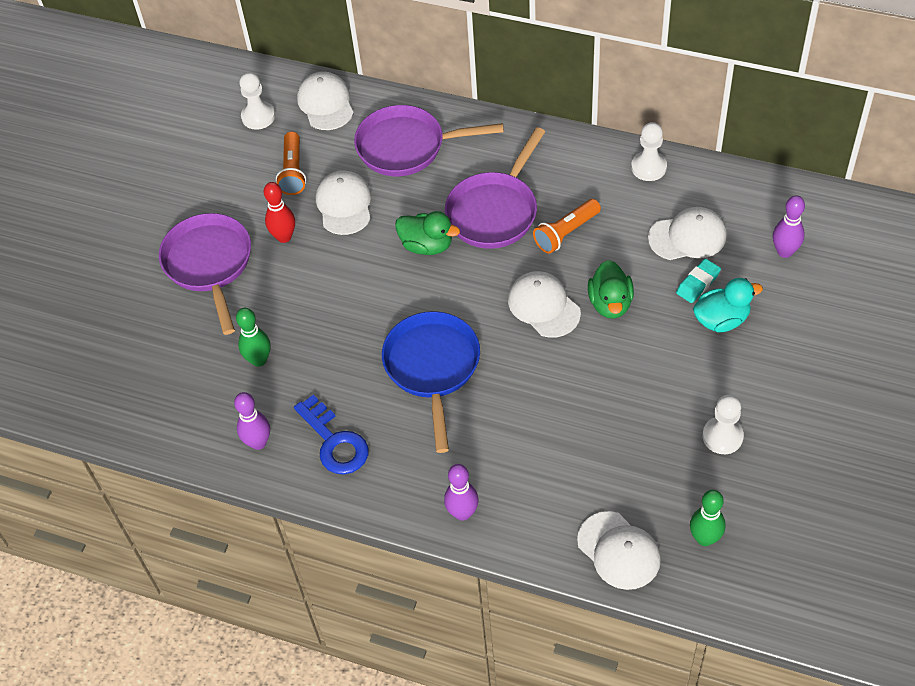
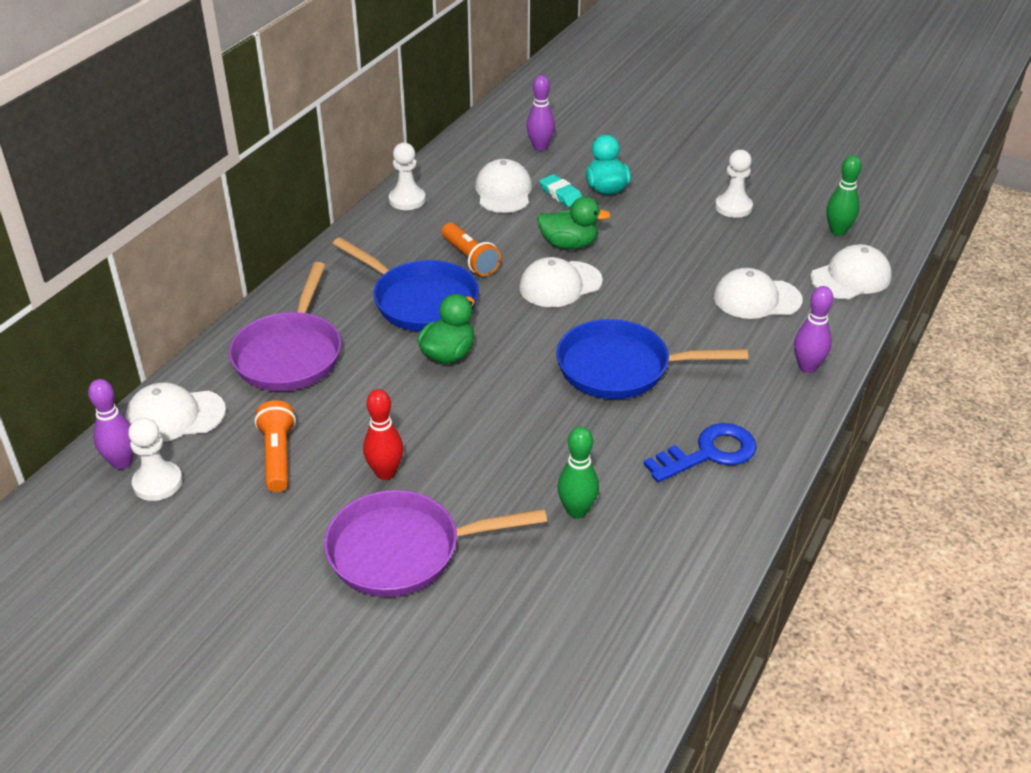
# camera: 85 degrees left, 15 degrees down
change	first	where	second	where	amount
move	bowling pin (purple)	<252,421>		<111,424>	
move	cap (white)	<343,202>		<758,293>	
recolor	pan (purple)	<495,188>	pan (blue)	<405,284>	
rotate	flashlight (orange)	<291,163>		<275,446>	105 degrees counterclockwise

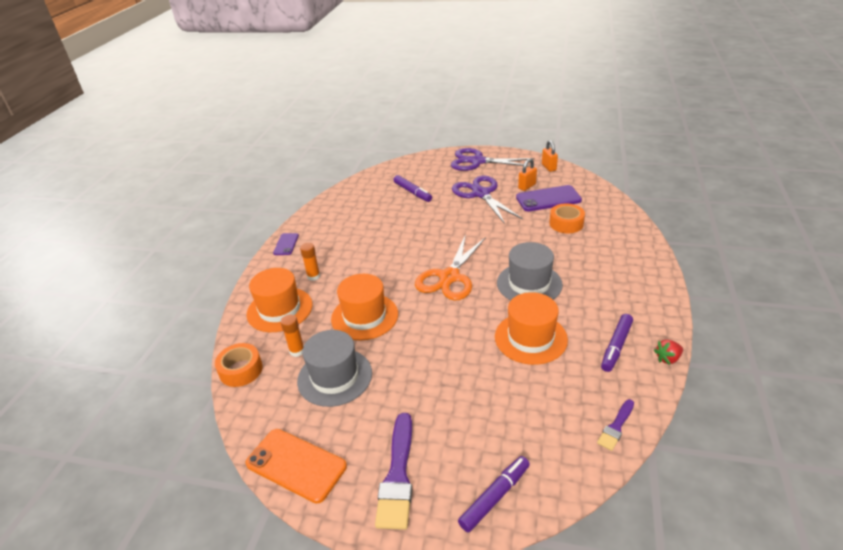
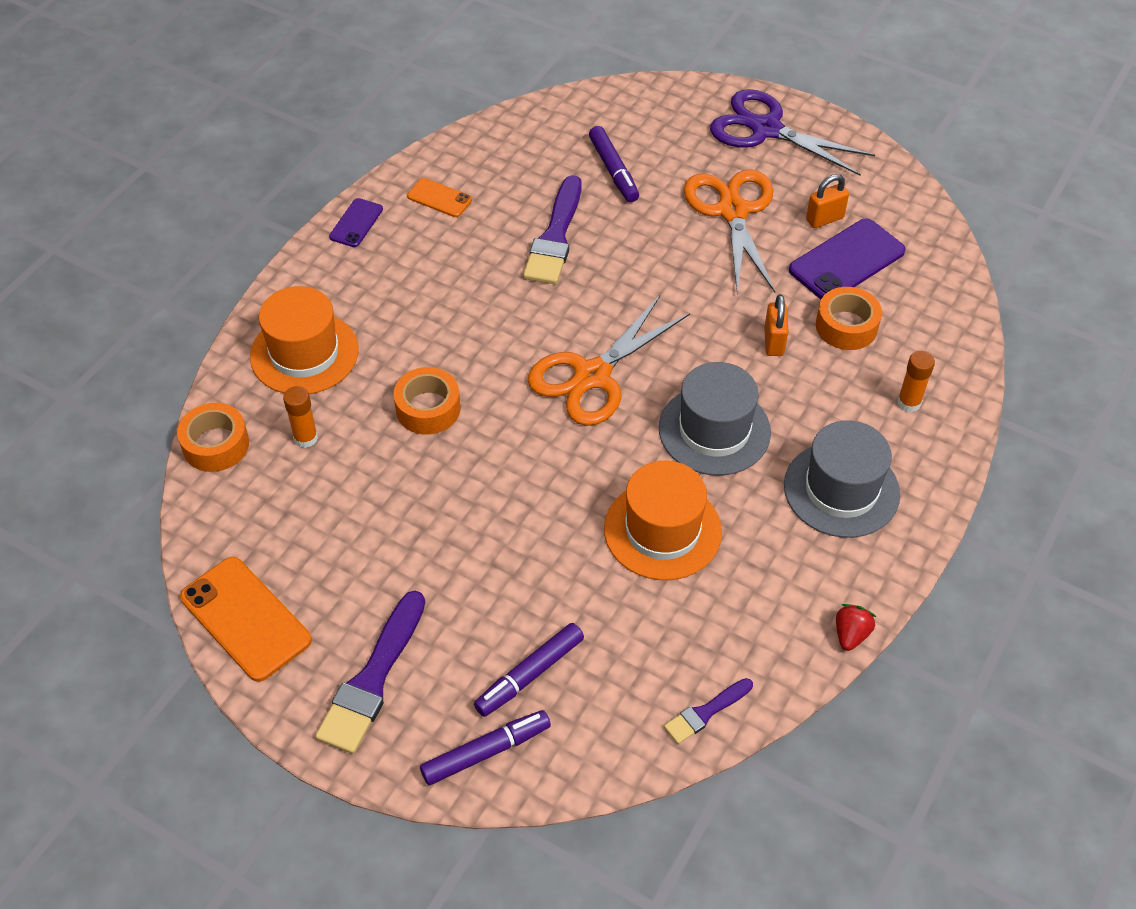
# camera: 15 degrees right, 15 degrees up
change	first	where	second	where	amount
insert			phone (orange)	<439,197>	
insert			brush (purple)	<552,229>	
move	hat (grey)	<334,368>		<842,479>	
move	glue stick (orange)	<310,262>		<916,381>	
move	padlock (orange)	<550,156>		<776,325>	
move	marker (purple)	<617,343>		<529,670>	
replace	hat (orange)	<364,307>	tape (orange)	<427,400>	
recolor	scissors (purple)	<487,200>	scissors (orange)	<729,232>	
rotate	phone (purple)	<549,198>		<847,259>	45 degrees counterclockwise
rotate	strawberry (red)	<668,352>		<856,627>	120 degrees clockwise

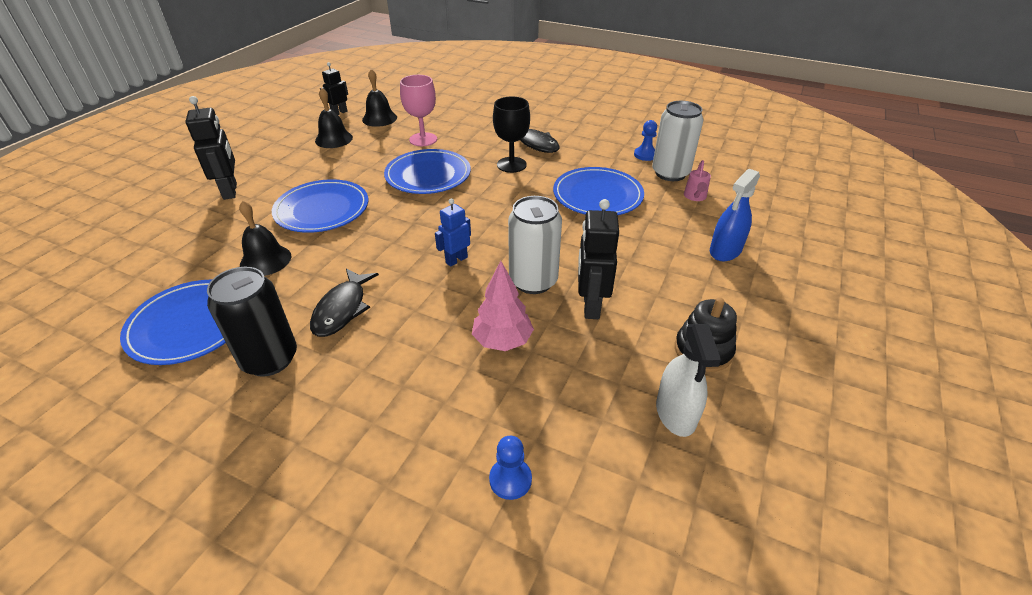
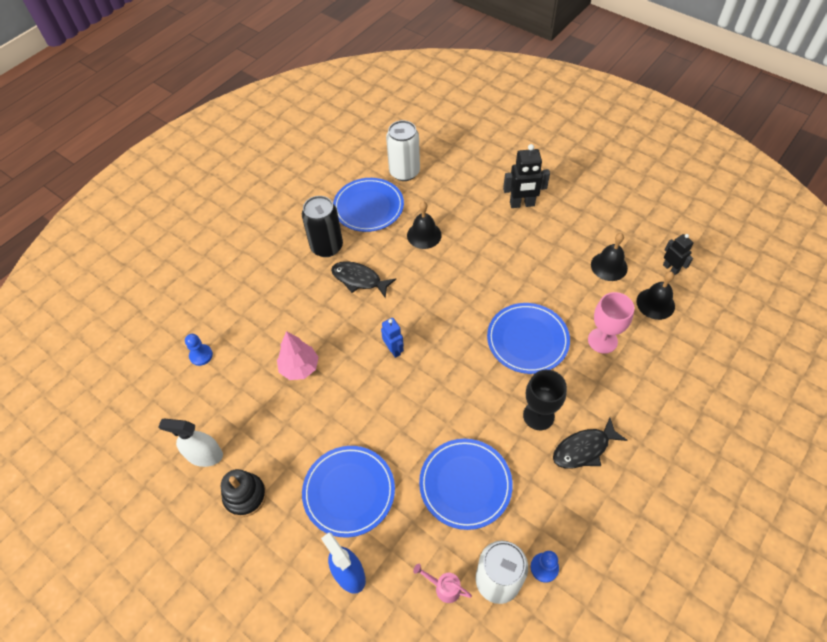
# camera: 105 degrees right, 15 degrees up
change	first	where	second	where	amount
delete	robot (black)	<598,259>			
move	plate (blue)	<320,206>		<348,491>	
move	can (white)	<535,245>		<403,150>	

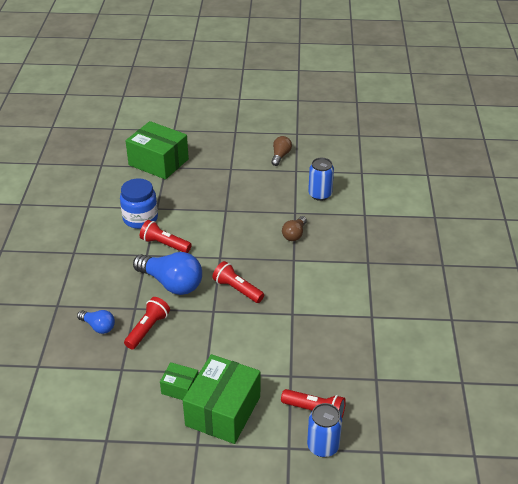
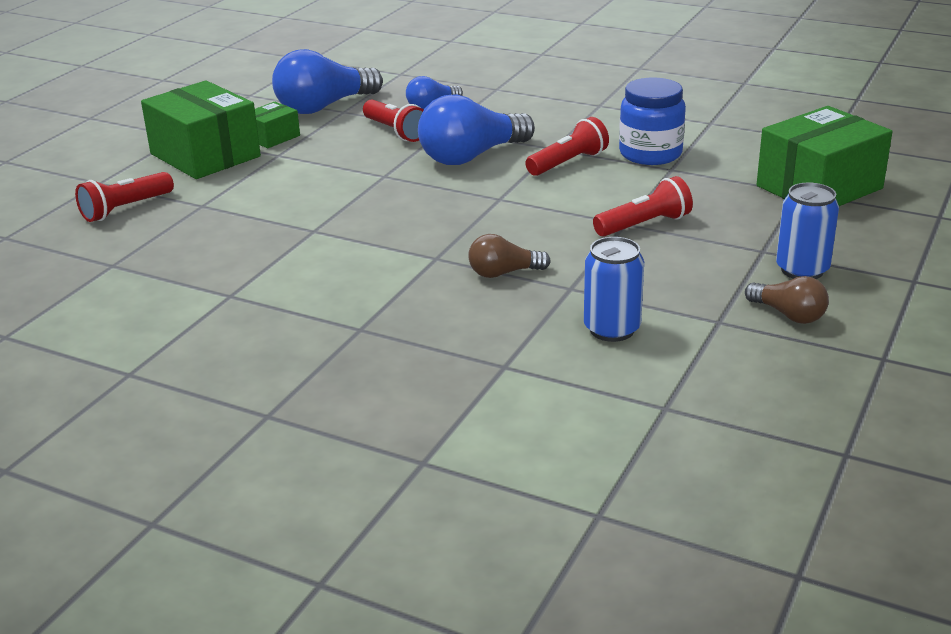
# camera: 115 degrees right, 10 degrees down
change	first	where	second	where	amount
insert			light bulb (blue)	<327,81>	
move	flashlight (red)	<238,282>		<643,206>	
move	can (blue)	<324,430>		<807,231>	
rotate	light bulb (brown)	<294,228>		<509,256>	60 degrees counterclockwise

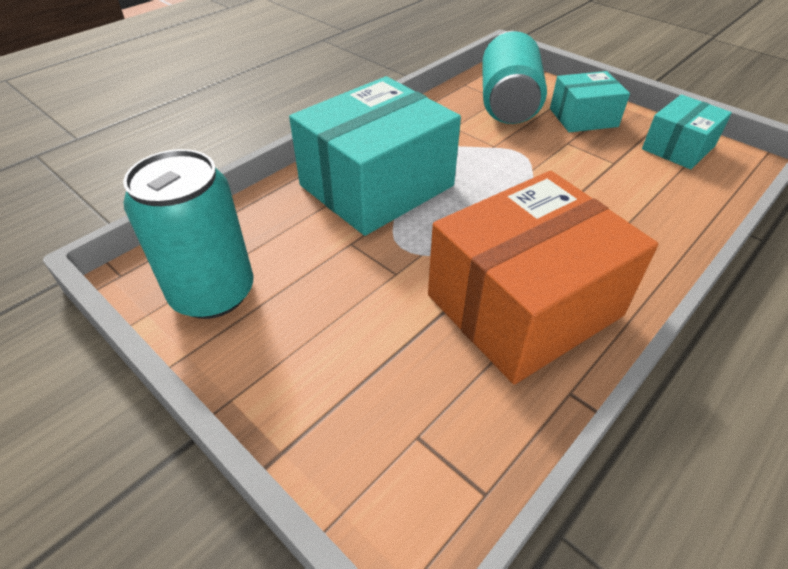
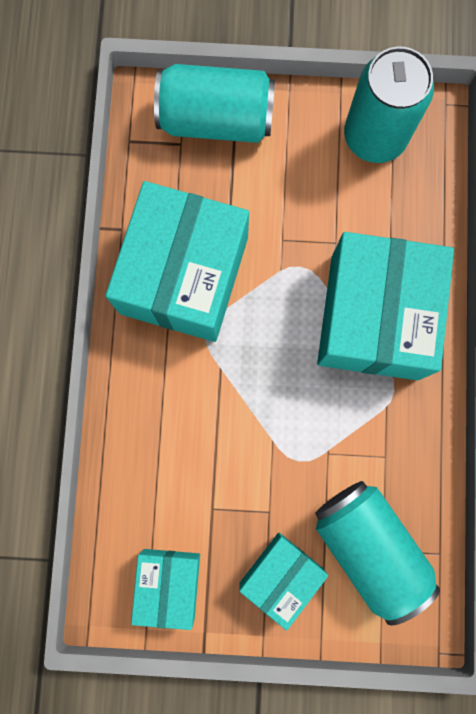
# camera: 140 degrees right, 35 degrees up
change	first	where	second	where	amount
insert			can (turquoise)	<214,103>	
recolor	box (orange)	<543,277>	box (turquoise)	<177,261>	

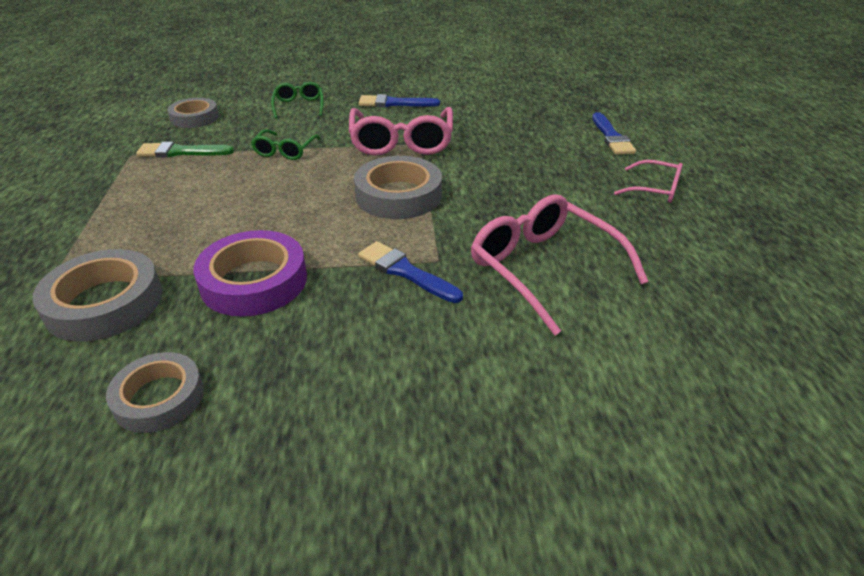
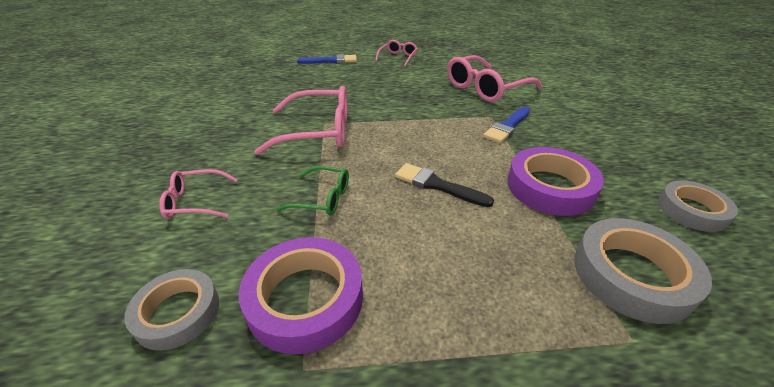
# camera: 90 degrees left, 0 degrees up
change	first	where	second	where	amount
delete	tape (grey)	<398,187>			
delete	brush (blue)	<399,100>			
insert			brush (black)	<444,185>	
replace	brush (green)	<185,149>	tape (purple)	<301,295>	
recolor	glasses (green)	<297,100>	glasses (pink)	<198,194>	

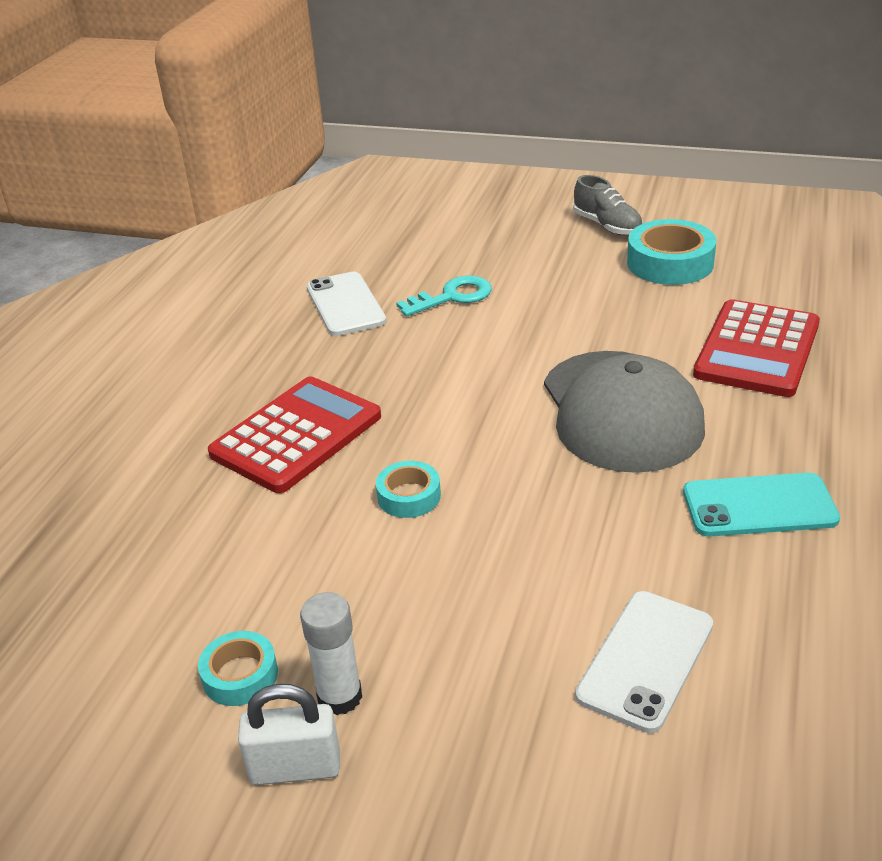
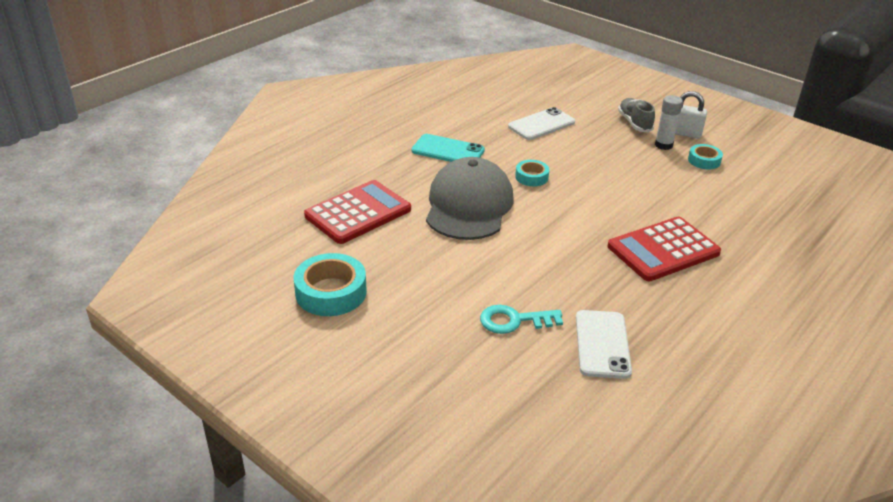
# camera: 160 degrees left, 0 degrees up
change	first	where	second	where	amount
move	tape (turquoise)	<408,489>		<532,173>	
move	shoe (grey)	<608,205>		<636,115>	

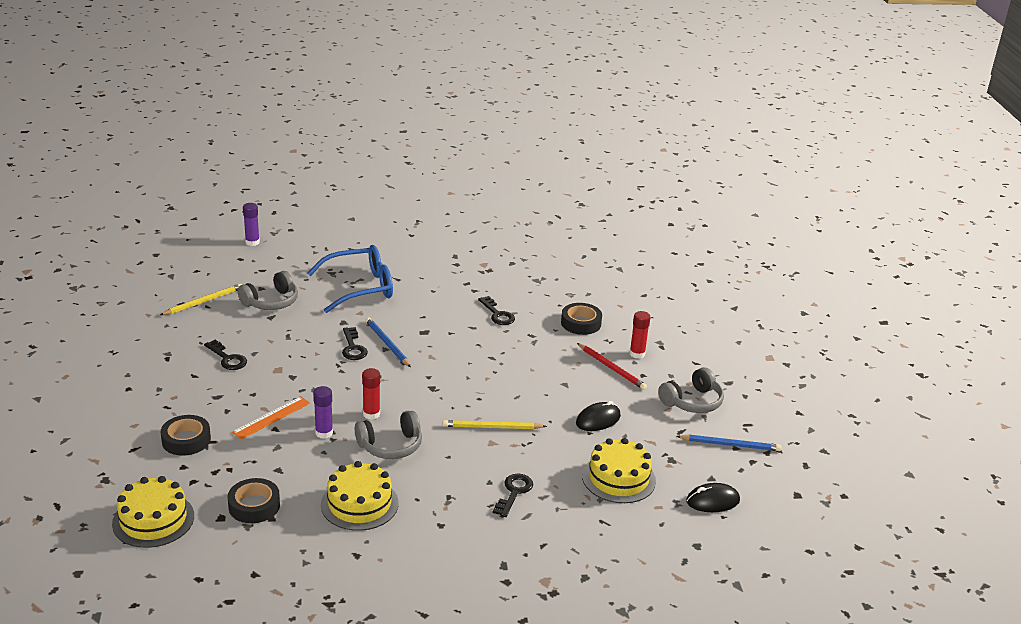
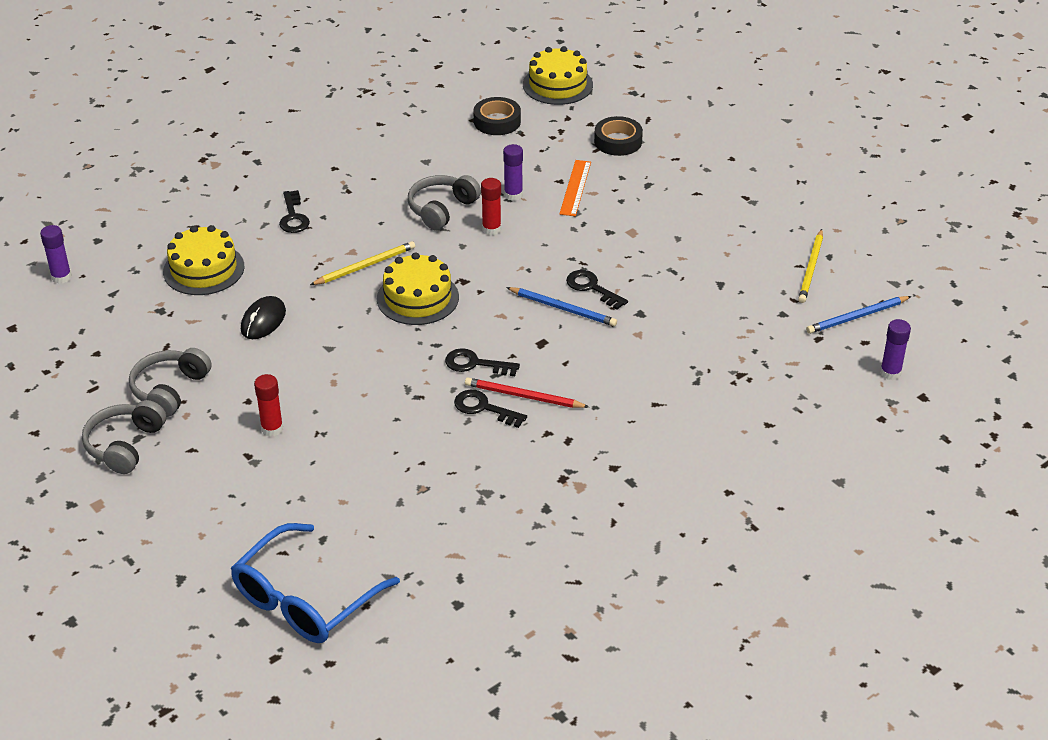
# camera: 150 degrees right, 10 degrees up
change	first	where	second	where	amount
delete	tape (black)	<581,319>			
delete	mouse (black)	<713,497>			
insert			glue stick (purple)	<56,254>	
move	key (black)	<225,355>		<482,362>	
move	headphones (grey)	<268,290>		<124,437>	
move	glasses (blue)	<350,279>		<315,583>	
move	cake (yellow)	<360,496>		<418,288>	
move	pencil (red)	<612,366>		<527,393>	
move	pencil (blue)	<729,443>		<859,315>	

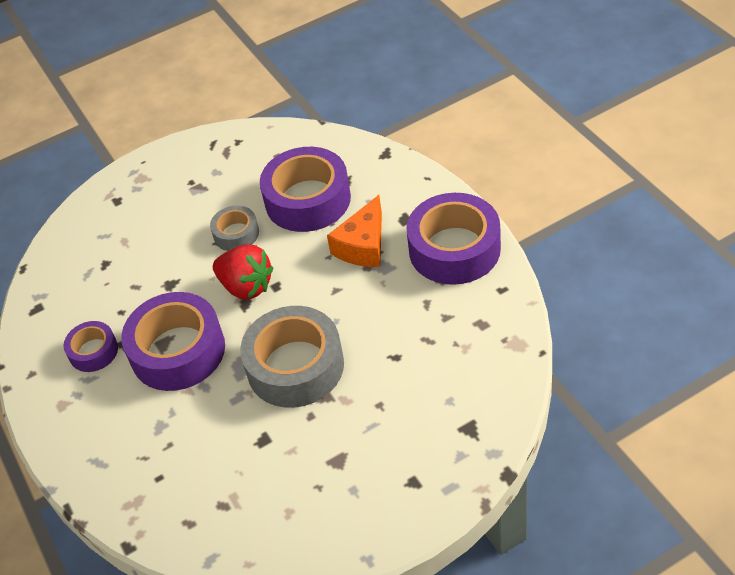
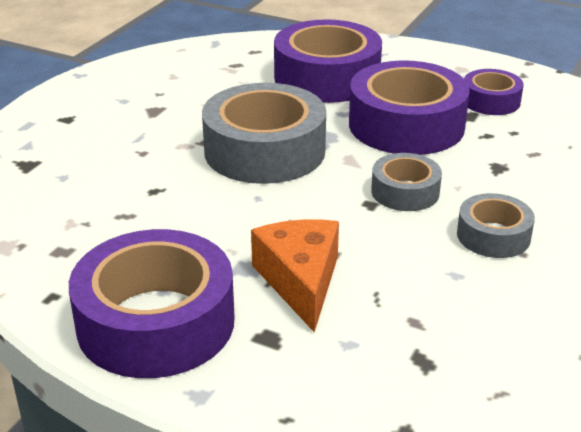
# camera: 140 degrees right, 15 degrees down
change	first	where	second	where	amount
move	tape (purple)	<305,189>		<328,61>	
replace	strawberry (red)	<243,271>	tape (grey)	<406,182>	

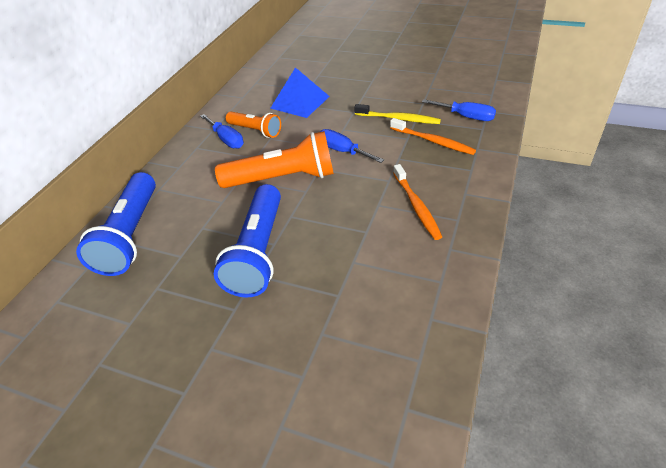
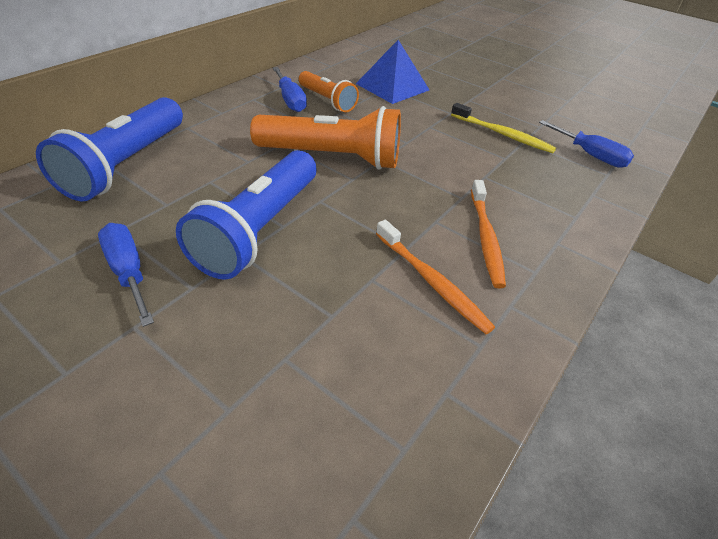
# camera: 10 degrees right, 0 degrees up
change	first	where	second	where	amount
move	screwdriver (blue)	<352,146>		<126,275>	
move	toothbrush (orange)	<433,136>		<435,277>	

